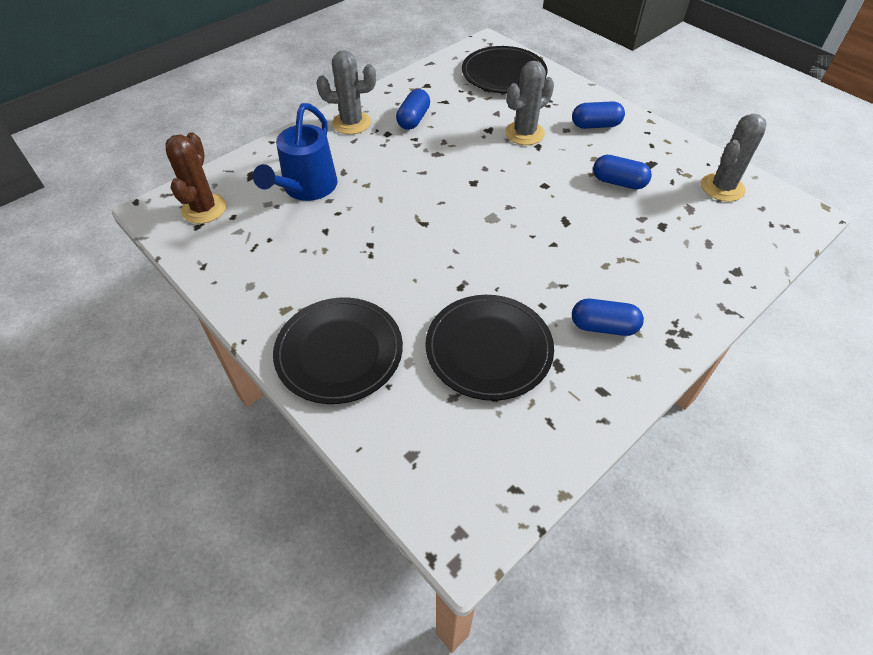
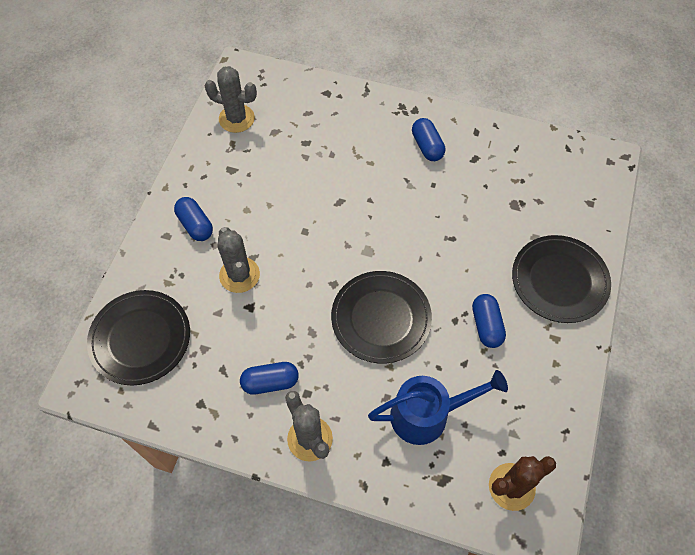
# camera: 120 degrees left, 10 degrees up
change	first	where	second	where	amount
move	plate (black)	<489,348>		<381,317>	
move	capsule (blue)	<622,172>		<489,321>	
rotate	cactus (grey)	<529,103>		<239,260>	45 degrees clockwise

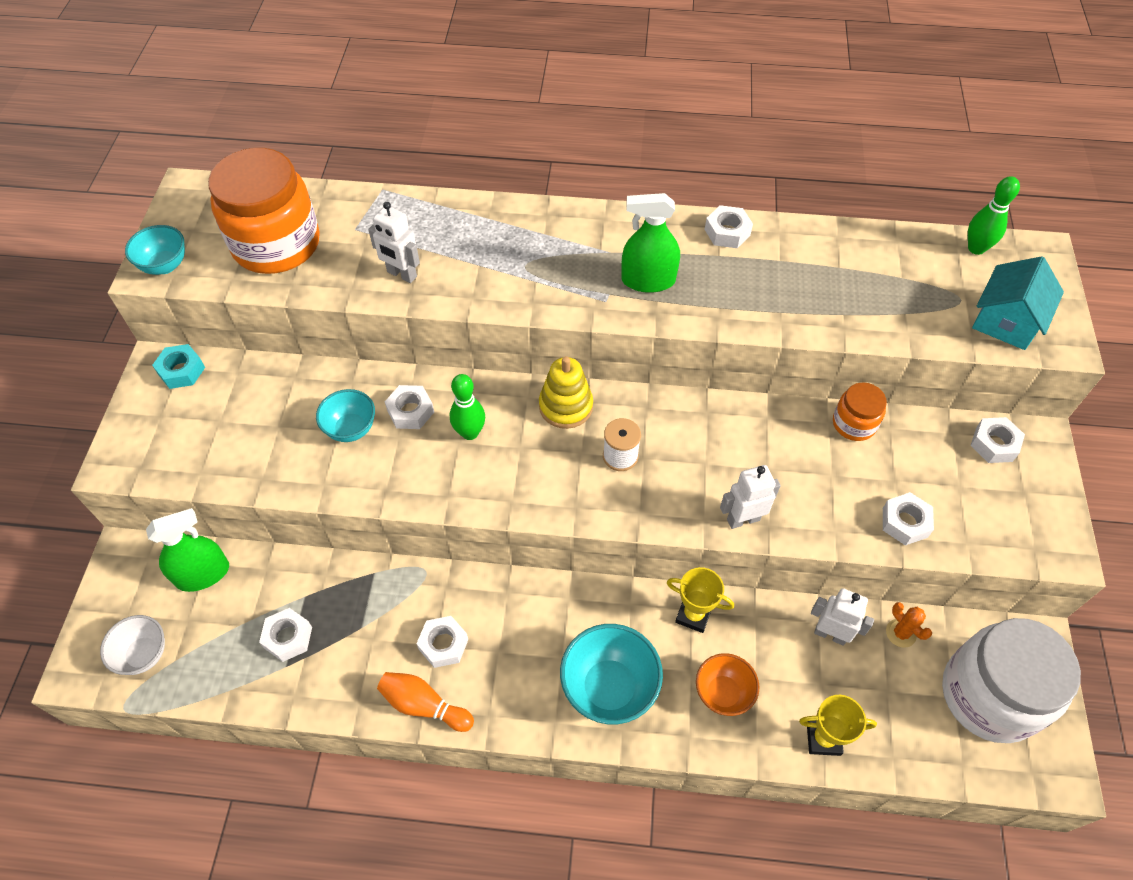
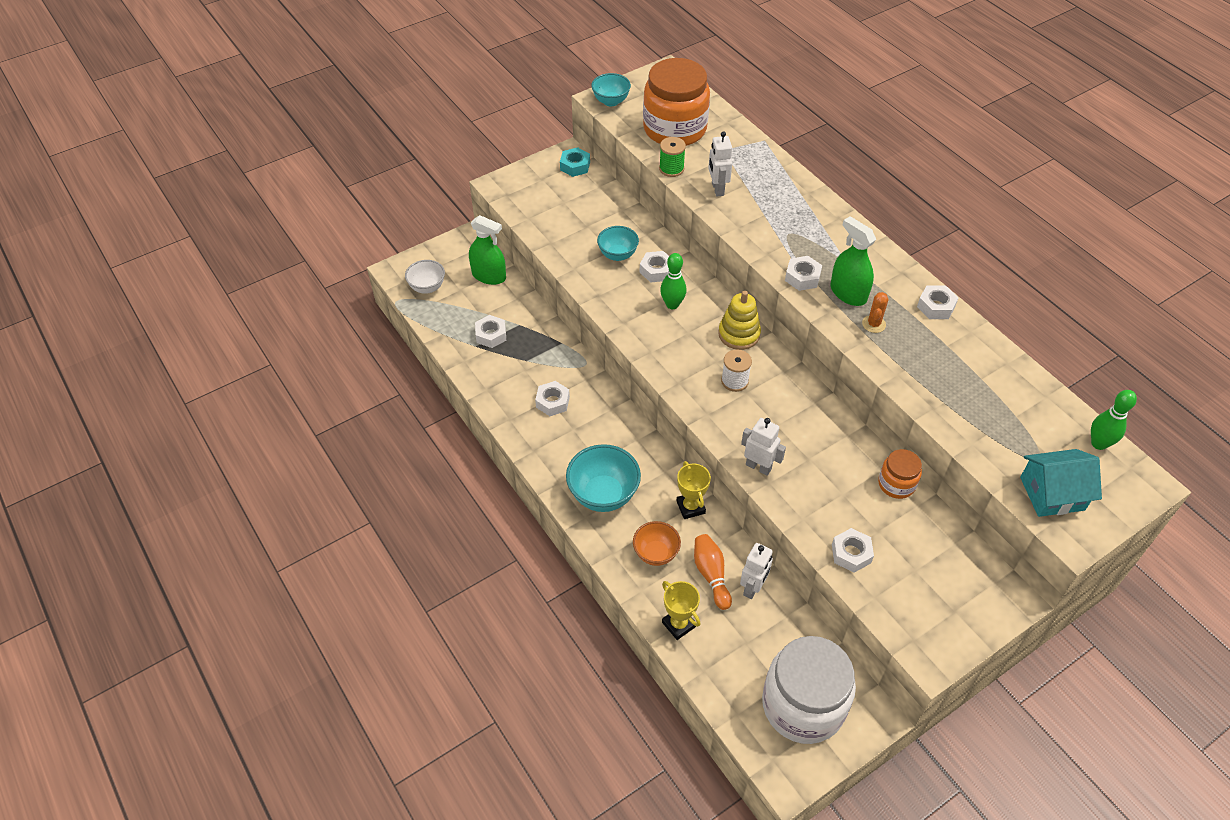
# camera: 50 degrees right, 5 degrees down
change	first	where	second	where	amount
insert			spool (green)	<672,157>	
move	bowling pin (orange)	<425,702>		<713,572>	
move	cactus (orange)	<909,625>		<875,312>	
move	nut (white)	<997,440>		<803,273>	
rotate	robot (white)	<842,617>		<756,571>	45 degrees clockwise

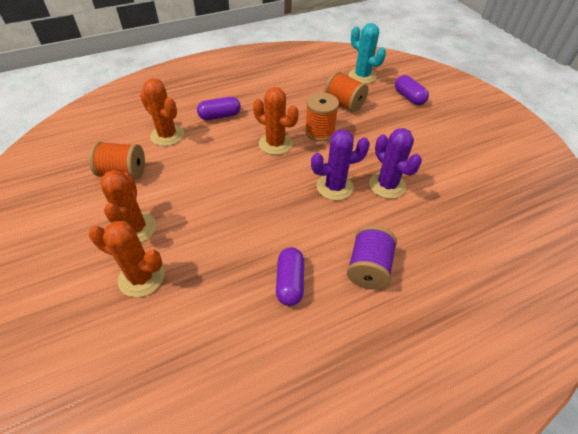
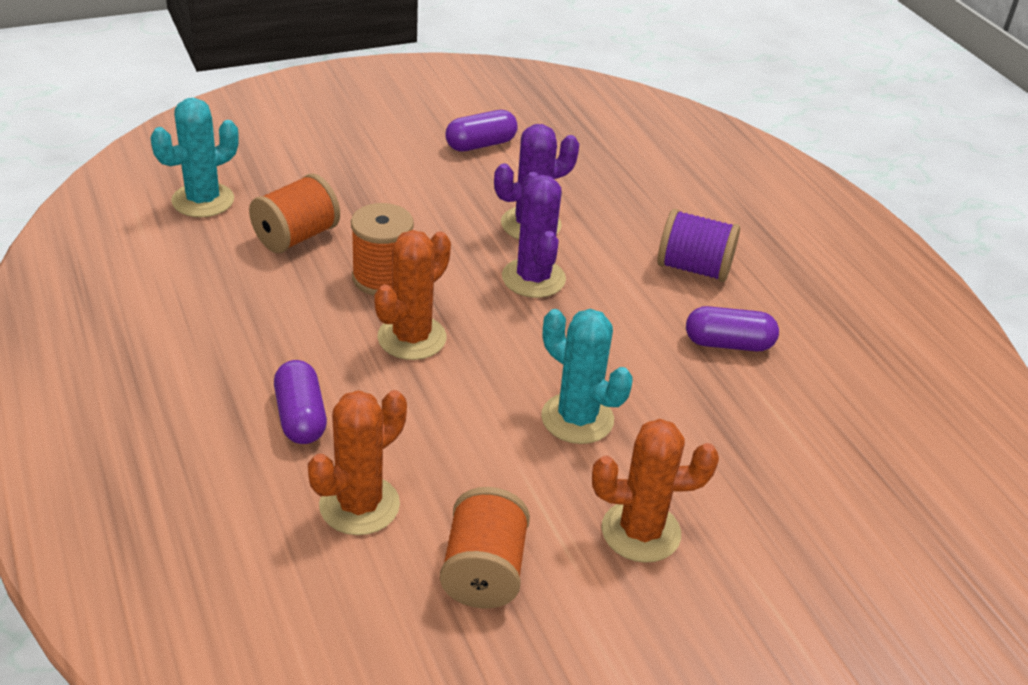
# camera: 90 degrees left, 10 degrees down
change	first	where	second	where	amount
delete	cactus (orange)	<126,259>			
insert			cactus (turquoise)	<587,376>	
move	capsule (purple)	<412,90>		<481,131>	

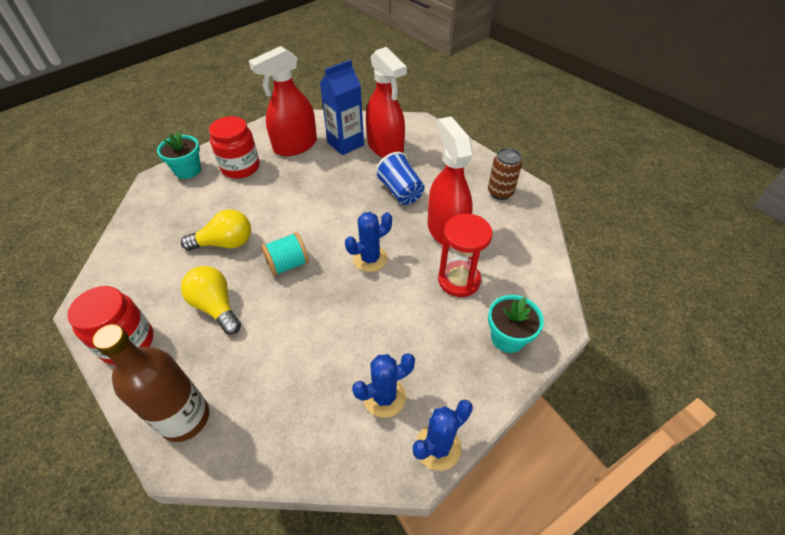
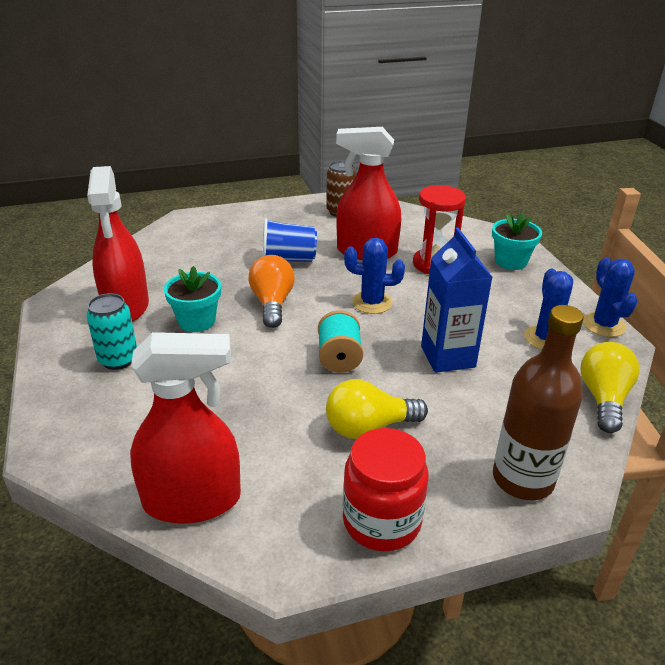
# camera: 65 degrees left, 15 degrees down
change	first	where	second	where	amount
insert			light bulb (orange)	<271,291>	
move	flower pot (turquoise)	<179,155>		<192,299>	
move	light bulb (yellow)	<216,230>		<610,387>	
move	carton (blue)	<342,107>		<457,300>	
move	spray bottle (red)	<386,102>		<185,428>	
replace	jar (red)	<234,147>	can (turquoise)	<111,331>	
rotate	cactus (blue)	<368,242>		<374,276>	75 degrees counterclockwise

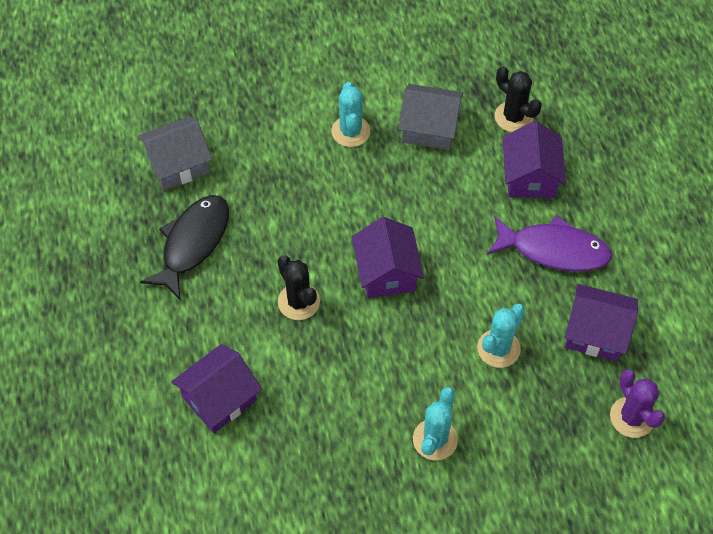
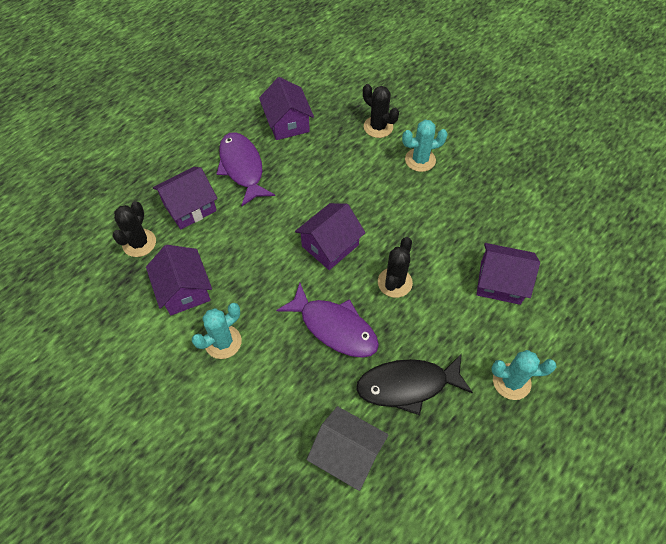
# camera: 125 degrees left, 0 degrees up
change	first	where	second	where	amount
delete	cactus (purple)	<637,403>			
insert			fish (purple)	<327,320>	
insert			cactus (black)	<381,111>	
move	cactus (turquoise)	<501,336>		<523,375>	
recolor	house (grey)	<430,117>	house (purple)	<179,280>	

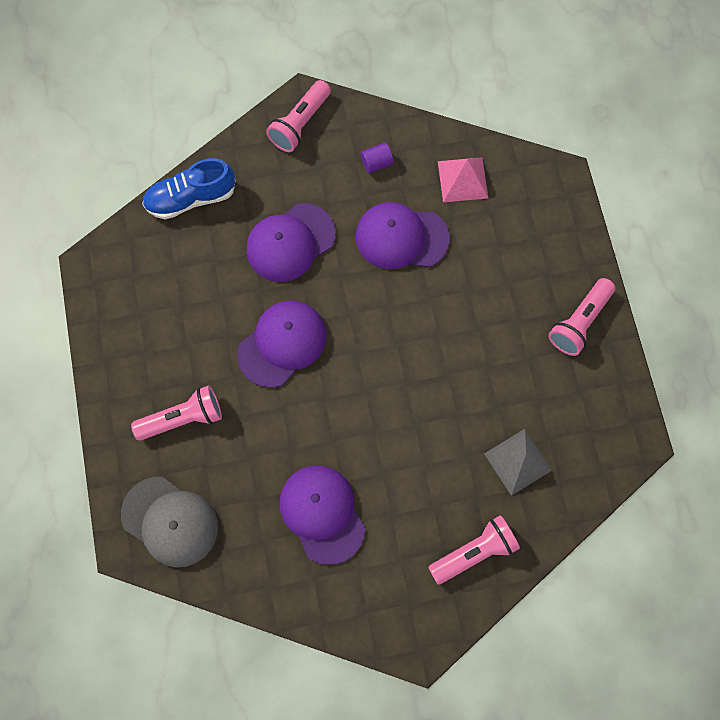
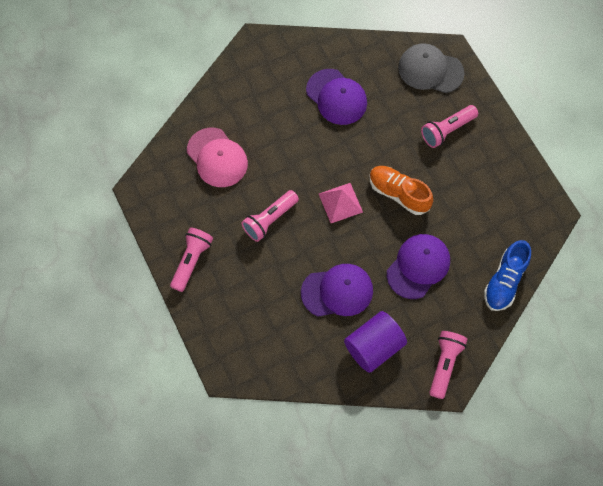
# camera: 165 degrees right, 5 degrees down
change	first	where	second	where	amount
move	flashlight (pink)	<474,550>		<270,216>	
move	pyramid (pink)	<463,179>		<341,203>	
replace	cap (purple)	<282,344>	shoe (orange)	<401,190>	
replace	pyramid (grey)	<518,462>	cap (pink)	<217,157>	
rotate	shoe (blue)	<189,188>		<507,275>	150 degrees clockwise
resize	cylinder (purple)	<377,157>		<375,342>	x2.22

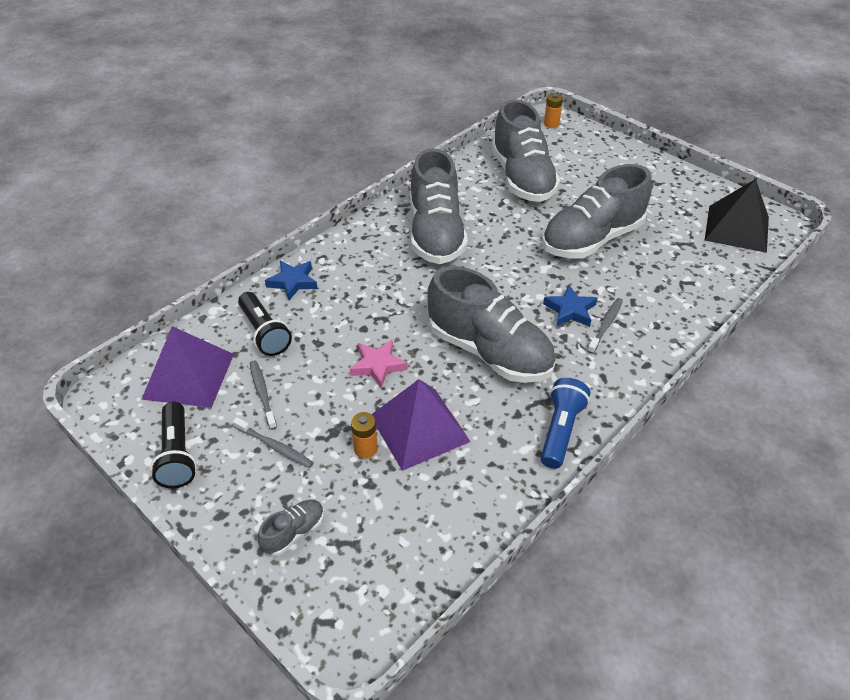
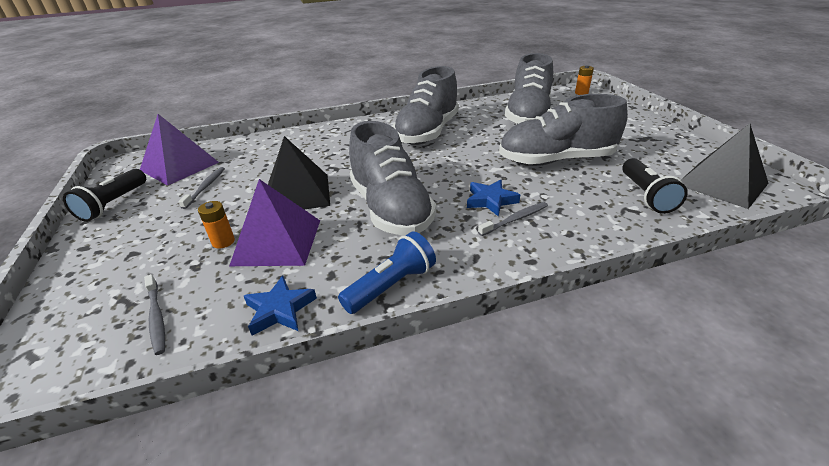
# camera: 30 degrees right, 10 degrees down
change	first	where	second	where	amount
delete	shoe (grey)	<291,527>			
move	toothbrush (grey)	<273,442>		<154,314>	
move	flashlight (black)	<265,324>		<655,186>	
move	star (blue)	<291,280>		<280,306>	
replace	star (pink)	<379,363>	pyramid (black)	<299,173>	

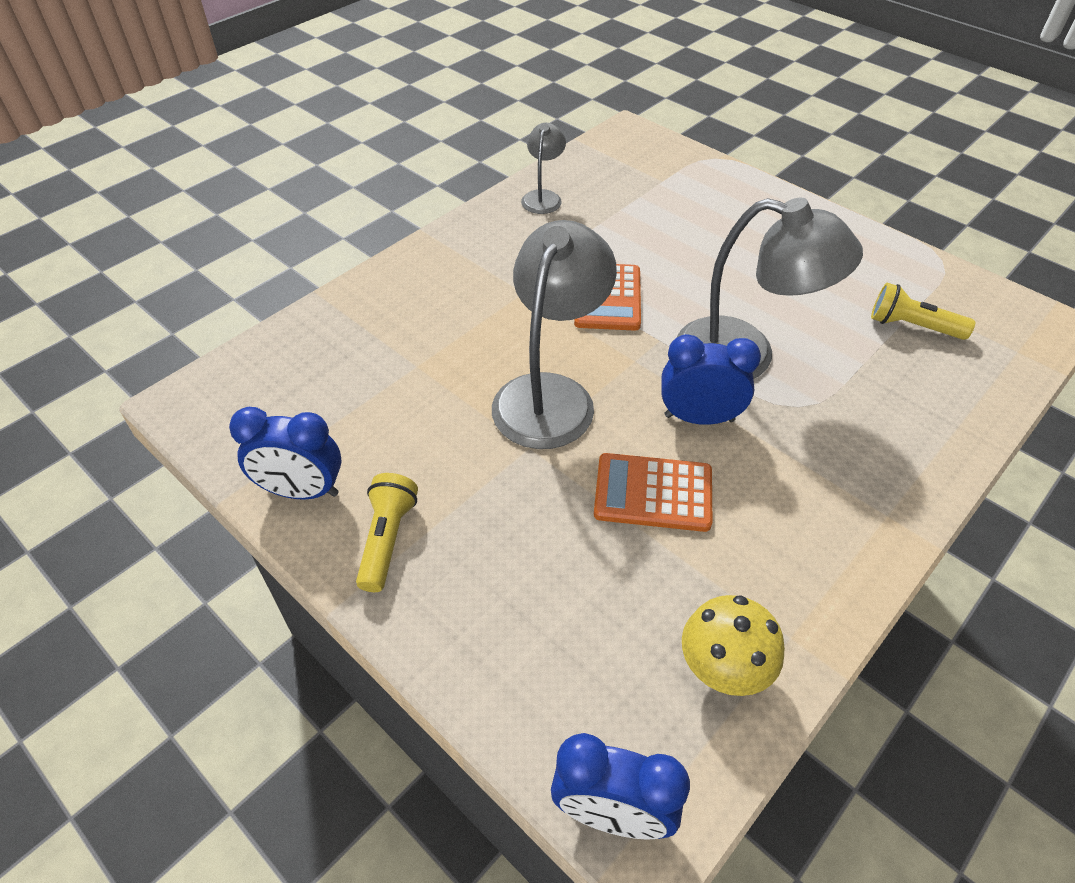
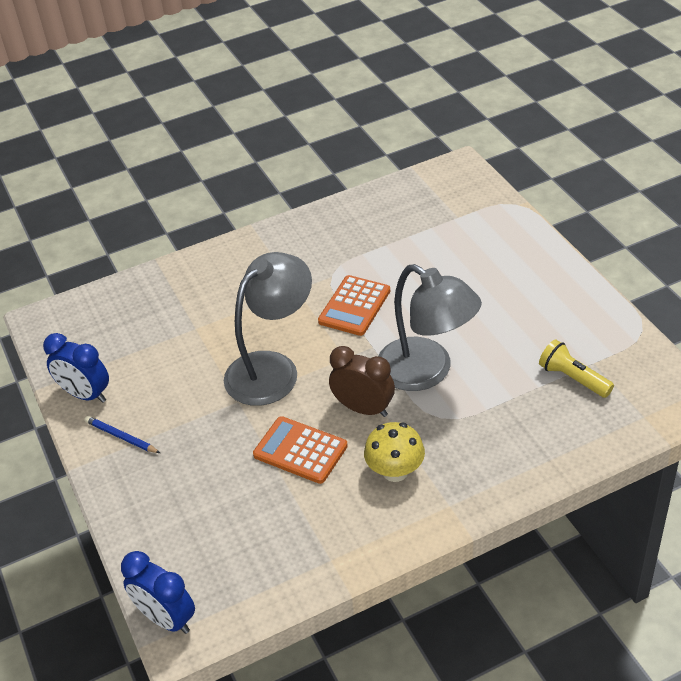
# camera: 25 degrees right, 5 degrees down
change	first	where	second	where	amount
delete	lamp (grey)	<543,168>			
move	mushroom (yellow)	<733,645>		<394,452>	
replace	flashlight (yellow)	<387,532>	pencil (blue)	<122,434>	
recolor	clock (blue)	<711,379>	clock (brown)	<362,381>	

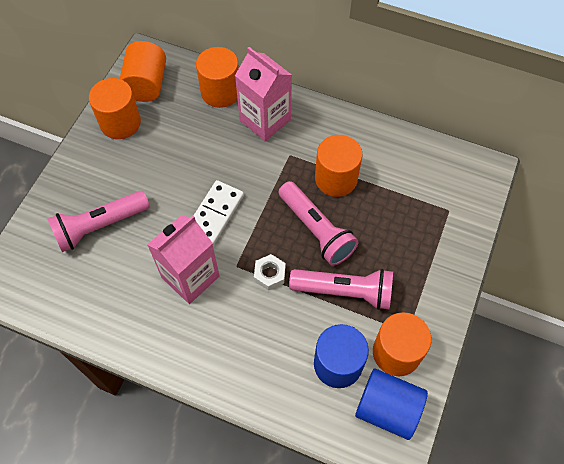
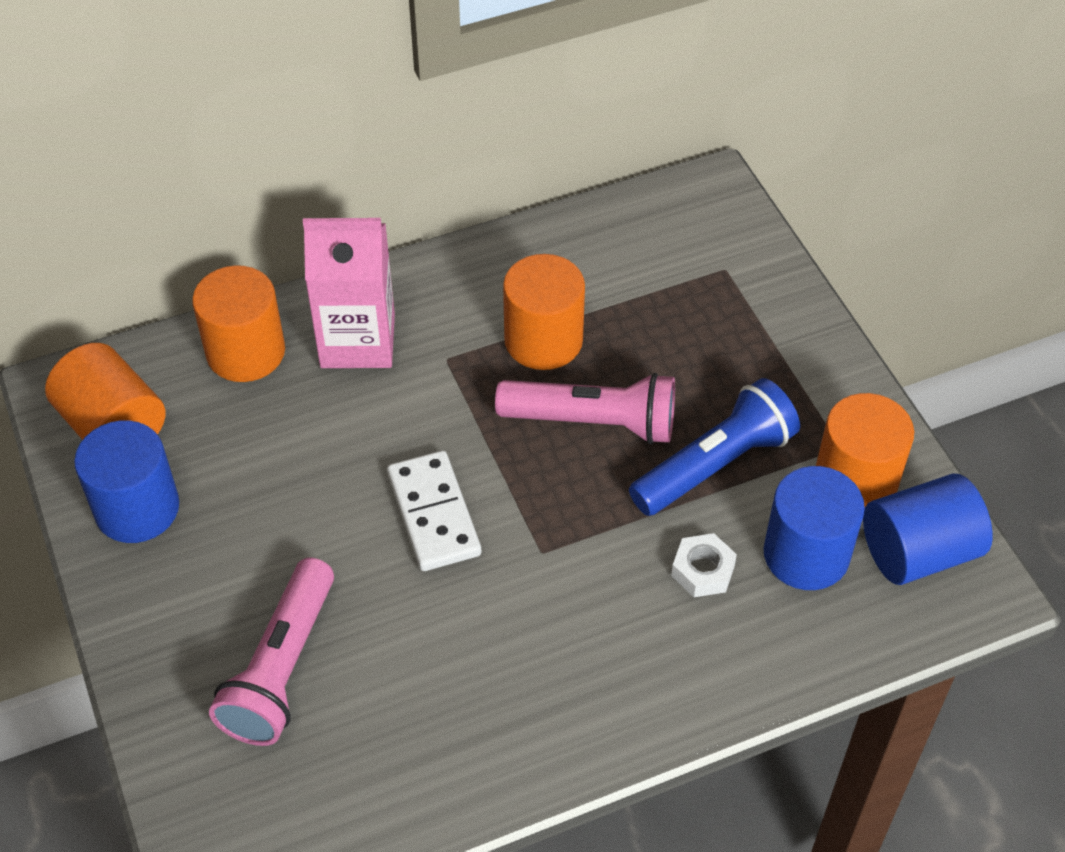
# camera: 45 degrees left, 10 degrees down
change	first	where	second	where	amount
delete	carton (pink)	<183,259>			
move	nut (white)	<270,272>		<704,565>	
recolor	cylinder (orange)	<115,108>	cylinder (blue)	<126,481>	
recolor	flashlight (pink)	<341,289>	flashlight (blue)	<714,447>	

